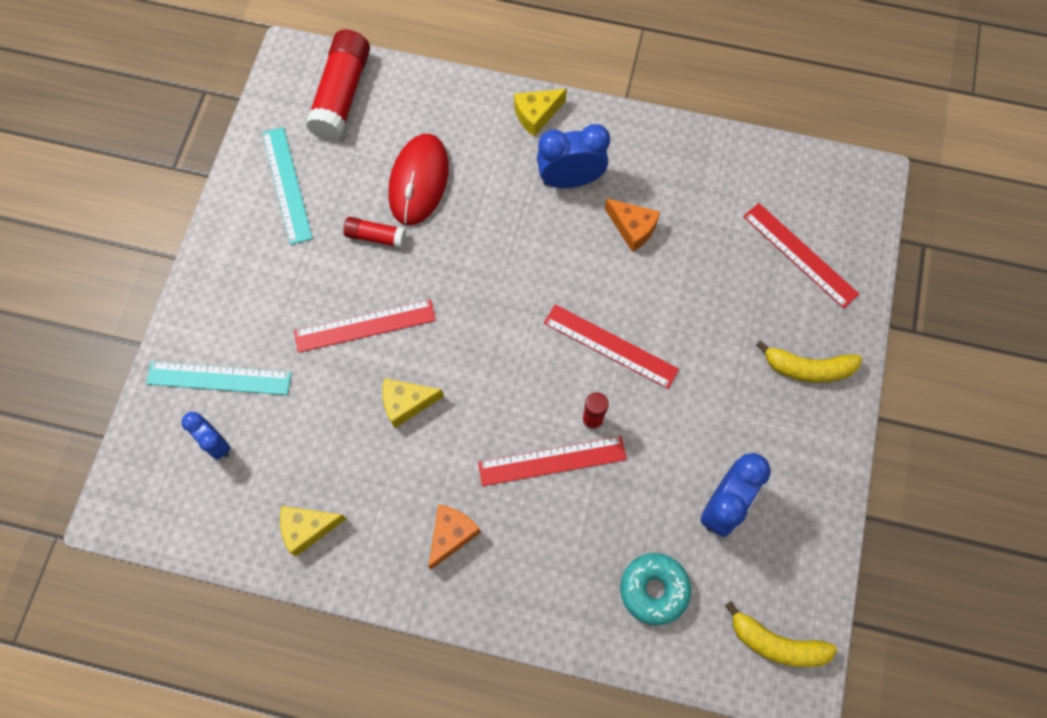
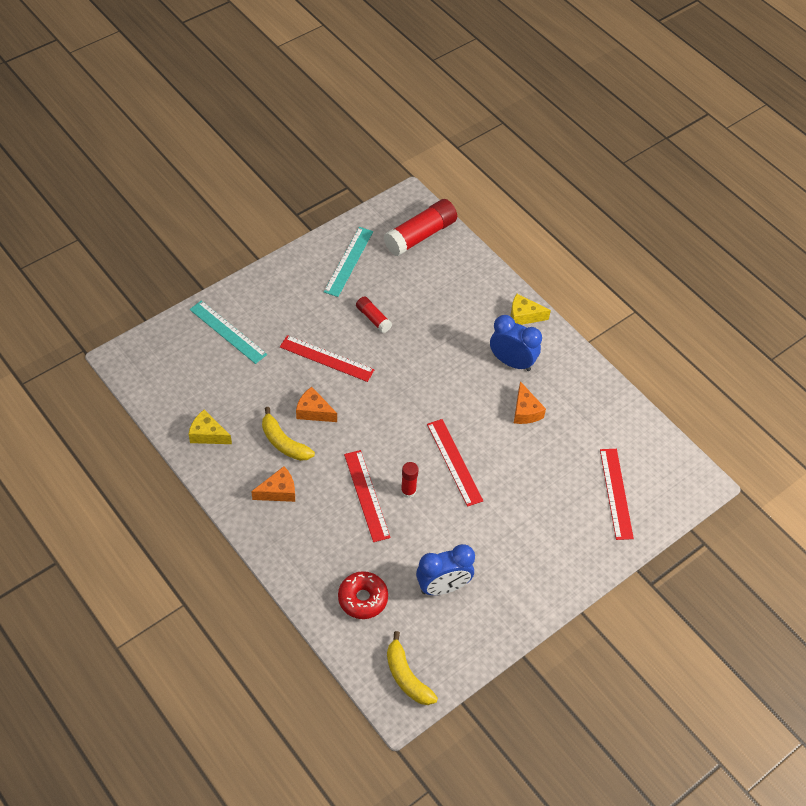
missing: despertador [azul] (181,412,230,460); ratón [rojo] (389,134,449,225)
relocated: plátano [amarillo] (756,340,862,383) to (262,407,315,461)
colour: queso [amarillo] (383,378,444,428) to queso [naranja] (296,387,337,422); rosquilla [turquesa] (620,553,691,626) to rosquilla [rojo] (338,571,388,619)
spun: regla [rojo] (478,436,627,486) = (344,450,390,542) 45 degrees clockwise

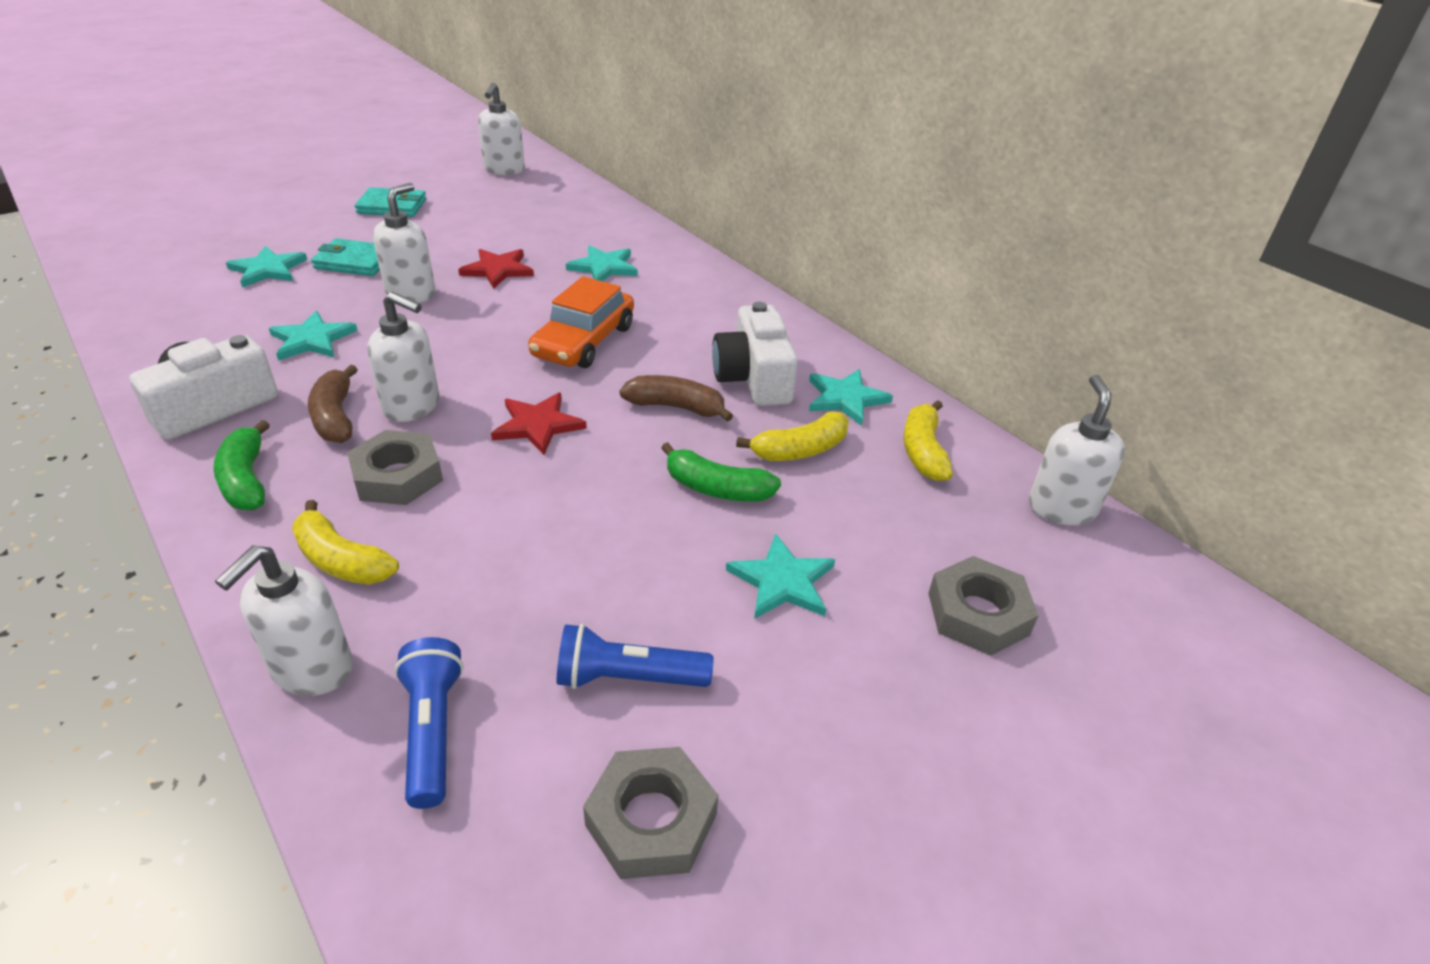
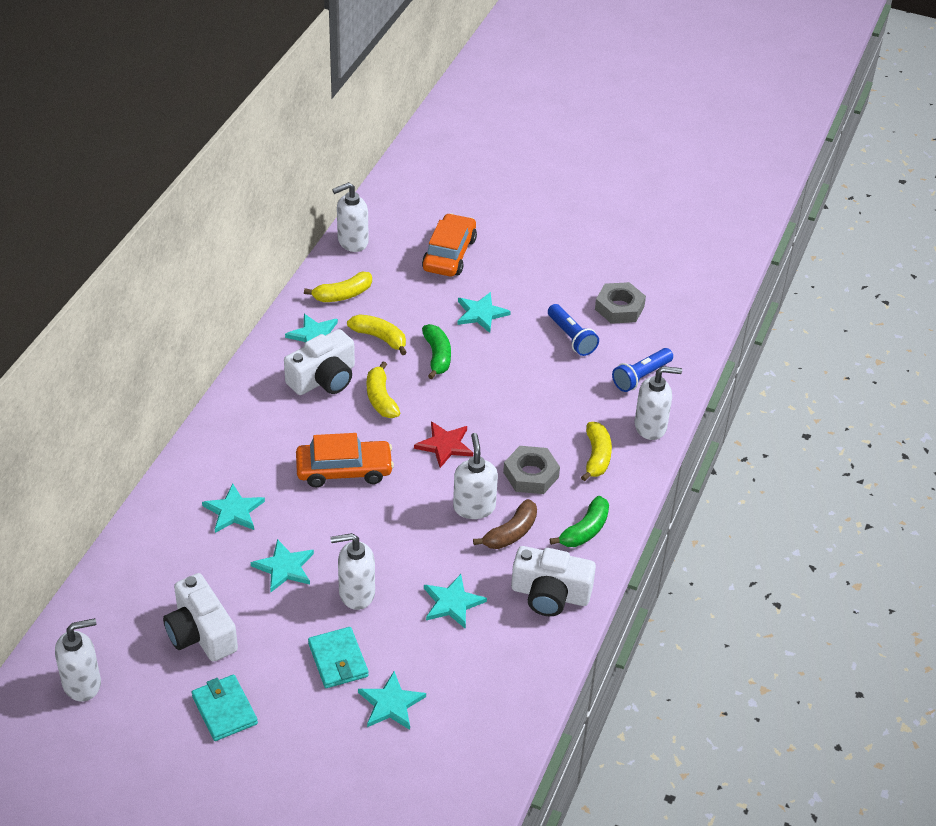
appeared: cámara [blanco] (163,573,238,662)
exchanged: tuerca [gris] (928,556,1039,656) to coche [naranja] (422,213,477,277)
colour: estrella [rojo] (458,249,534,289) to estrella [turquesa] (251,539,314,592); plátano [marrón] (619,375,733,422) to plátano [amarillo] (367,361,400,418)

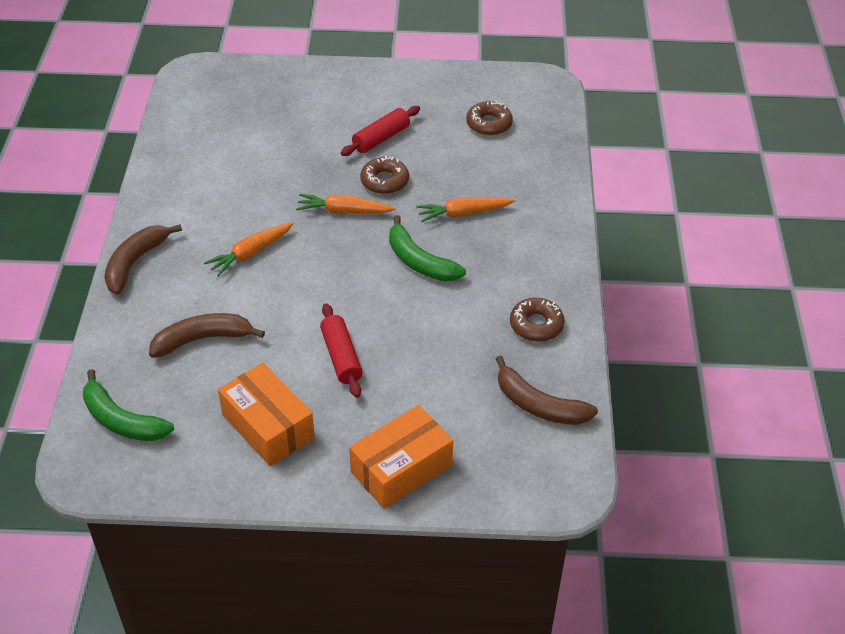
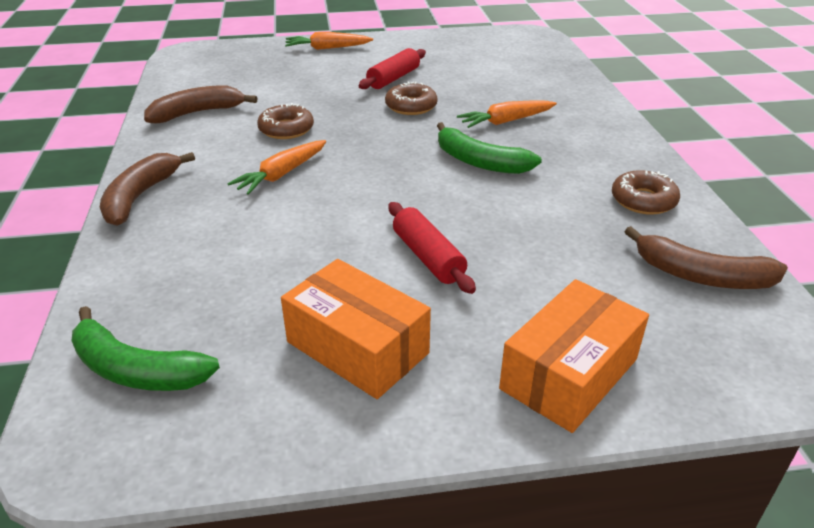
relocated: plátano [marrón] (149,313,265,358) to (144,85,258,124); zanahoria [naranja] (296,194,396,214) to (285,32,373,50); rosquilla [marrón] (466,101,513,136) to (257,103,314,139)

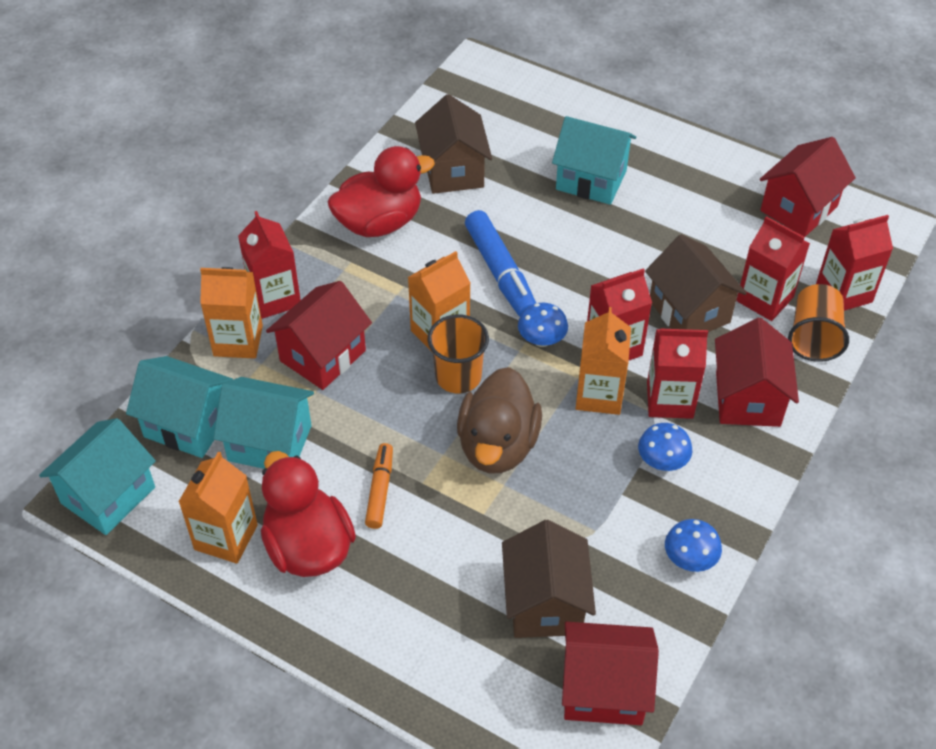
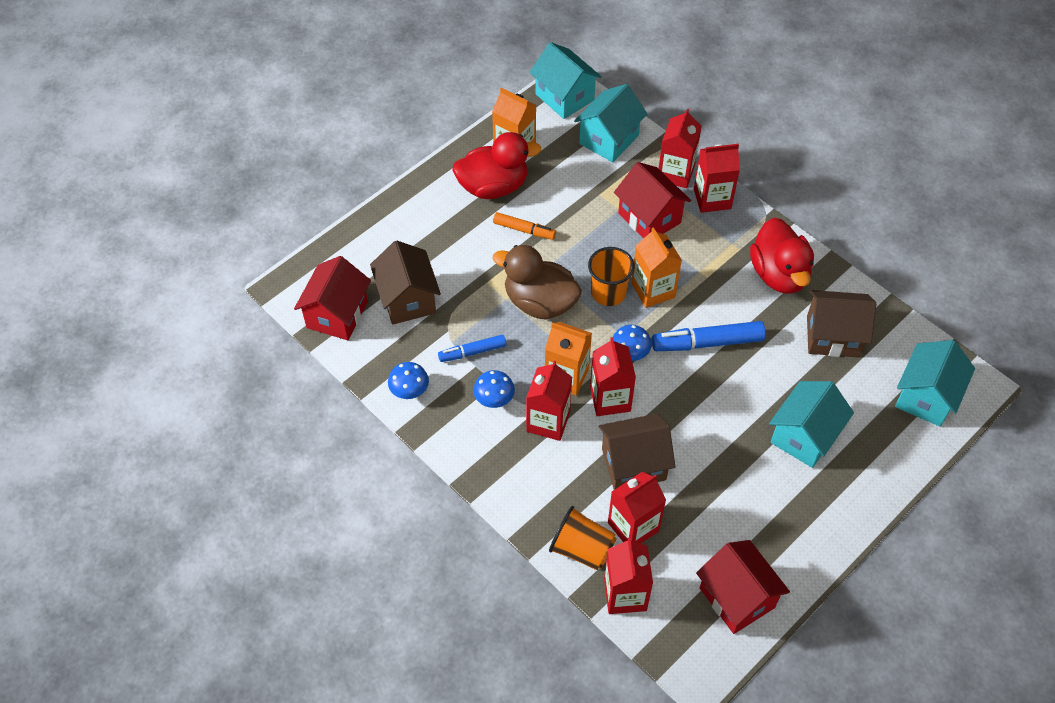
missing: casa [rojo] (715,318,799,427)
appeared: rotulador [azul] (438,335,506,362)
relocated: casa [turquesa] (213,377,314,469) to (895,340,975,427)
colour: cartón de leche [naranja] (200,267,263,359) to cartón de leche [rojo] (659,109,702,188)
spun: casa [marrón] (502,520,596,638) = (370,241,441,324) 60 degrees clockwise

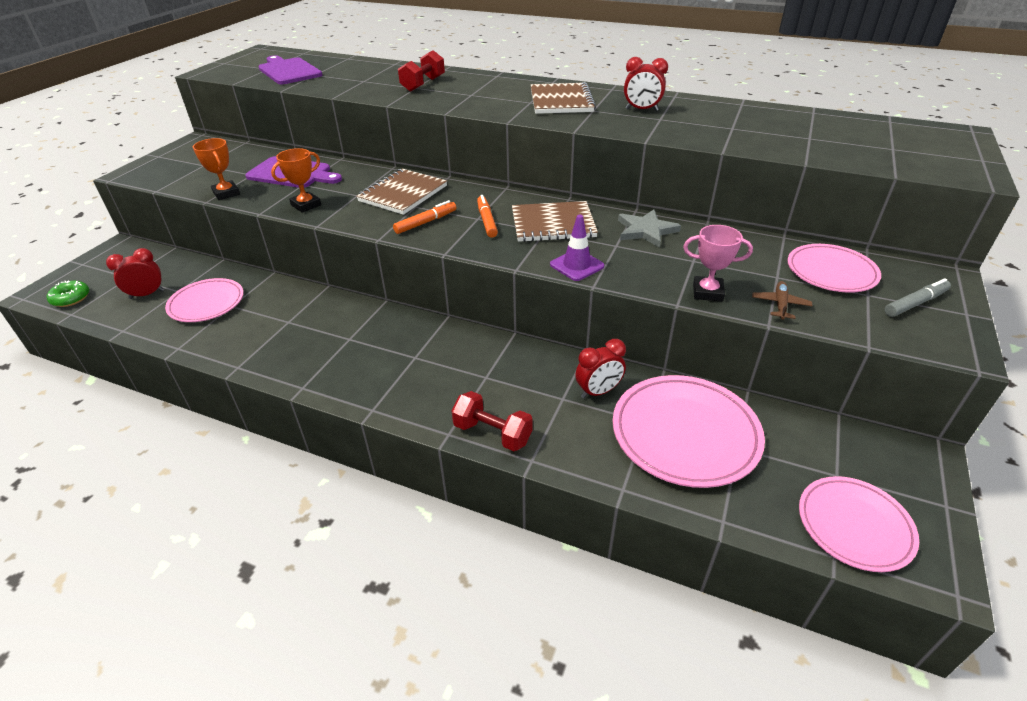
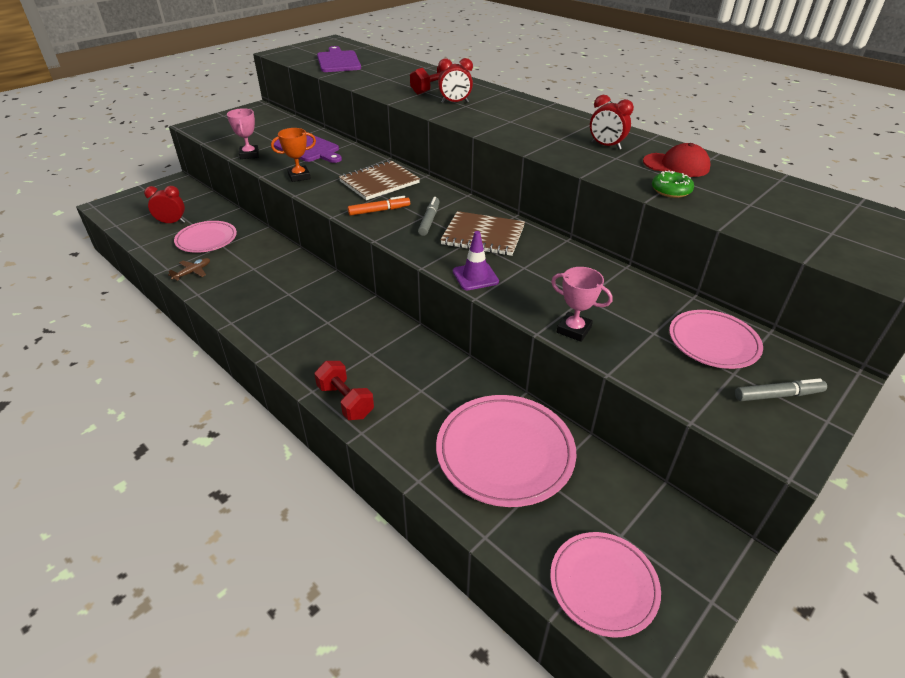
missing: cuaderno [marrón] (531,82,596,114); estrella [gris] (618,209,681,248)
appeared: gorra [rojo] (643,143,711,177)
relocated: rosquilla [verde] (47,280,89,307) to (652,170,694,198); despertador [rojo] (575,339,626,398) to (438,58,473,103); avión [marrón] (752,281,812,320) to (168,258,210,281)
colour: trofeo [naranja] (193,138,240,200) to trofeo [rosa] (227,108,259,159); rotulador [naranja] (477,195,498,238) to rotulador [gris] (418,197,440,236)

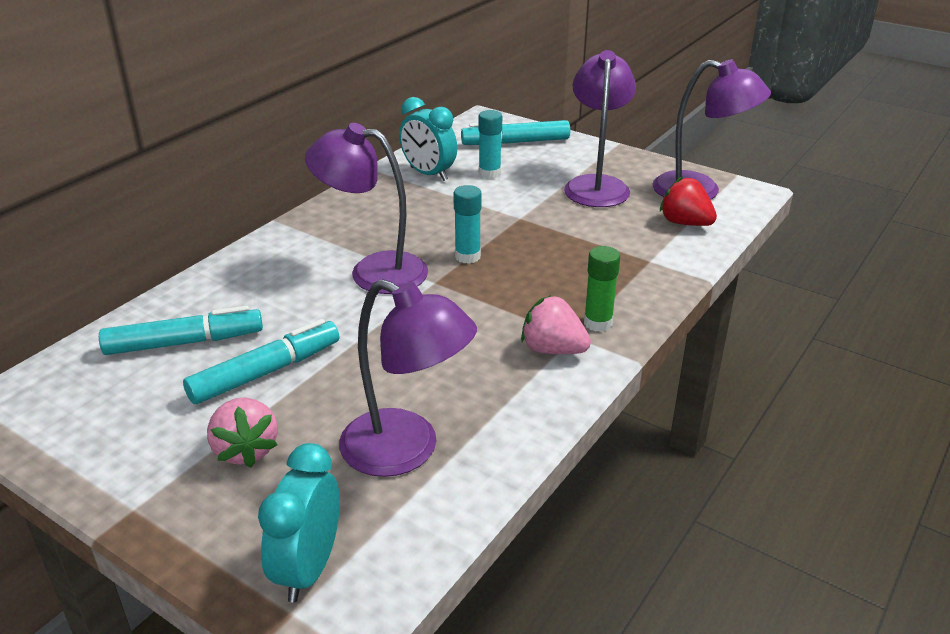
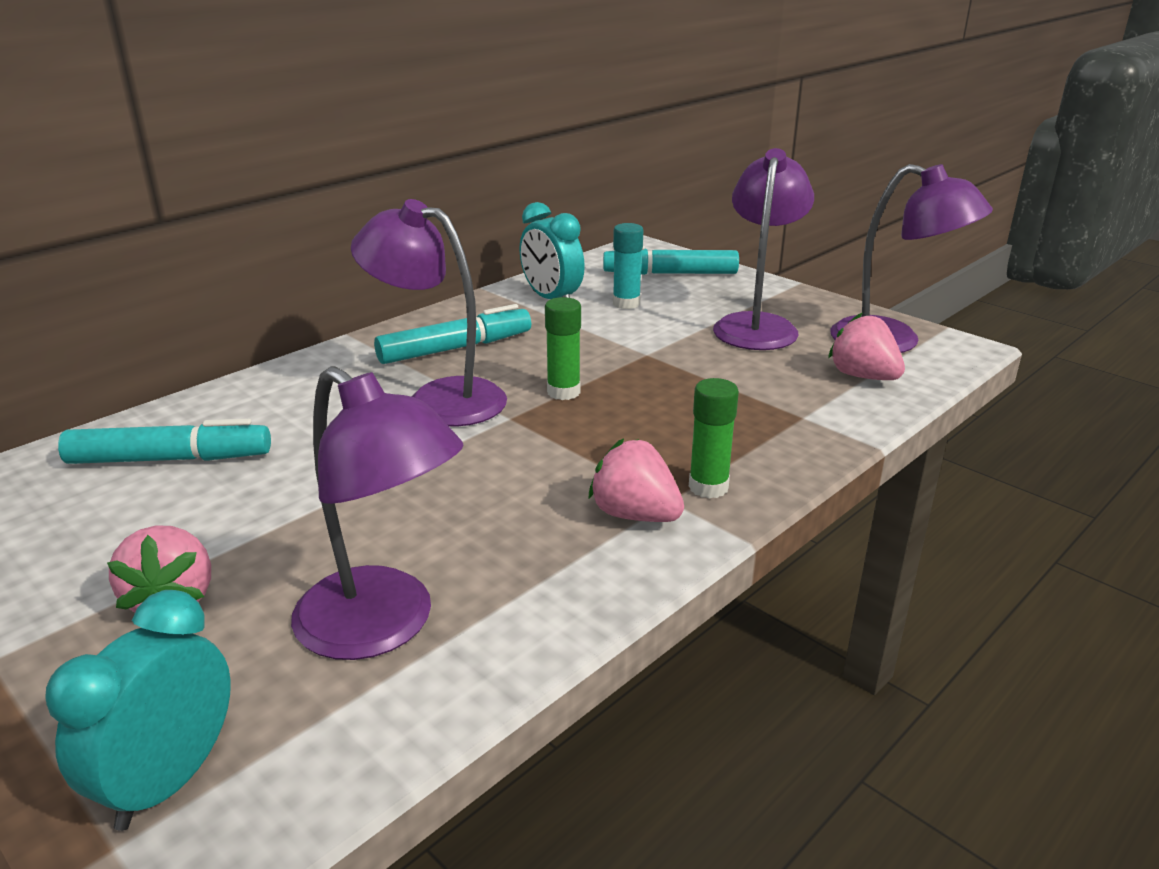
relocated: rotulador [turquesa] (183,319,339,404) to (374,304,531,364)
colour: barra de pegamento [turquesa] (453,185,482,264) to barra de pegamento [verde] (545,297,581,400); fresa [rojo] (660,176,717,226) to fresa [rosa] (828,313,905,380)

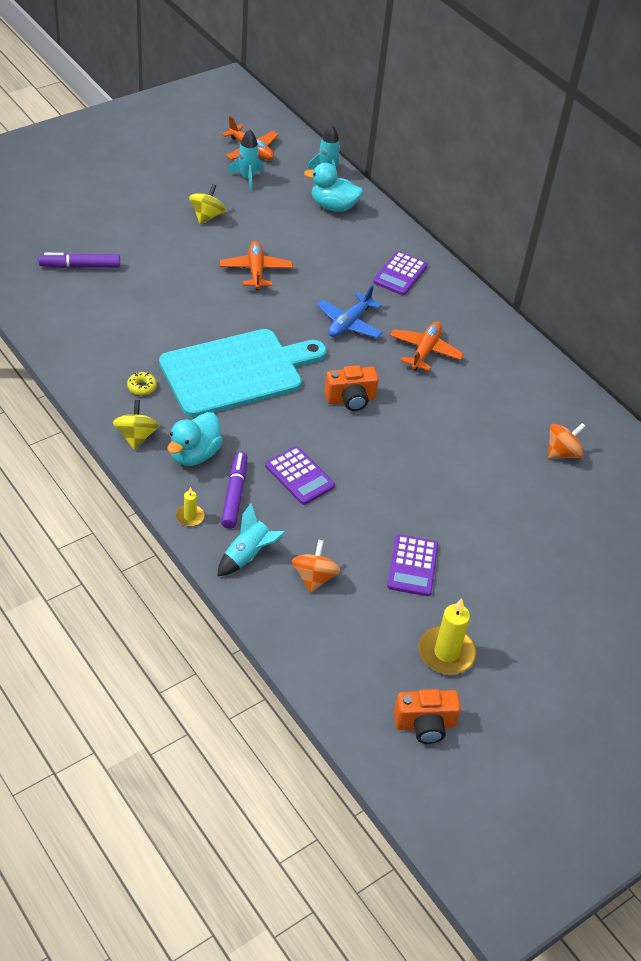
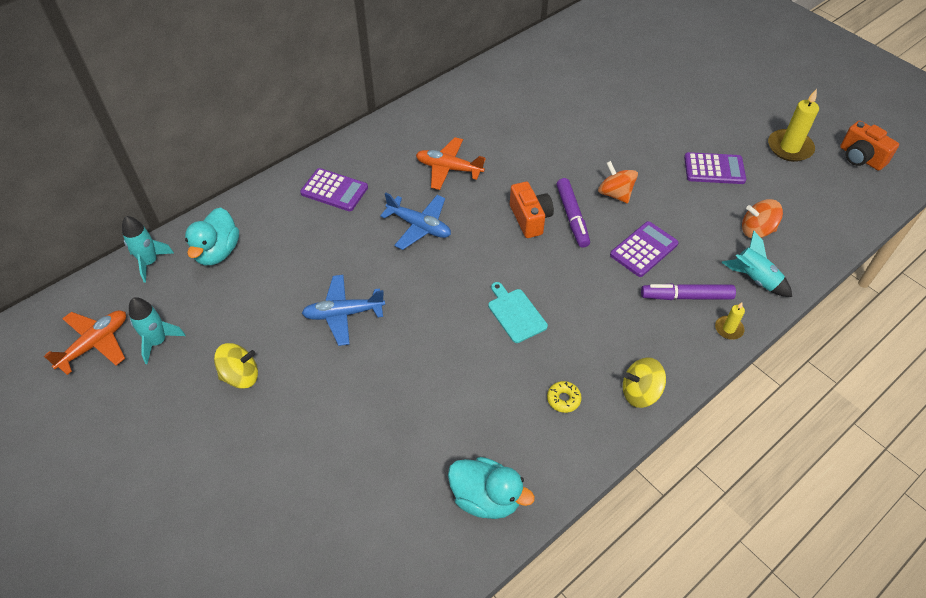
relocated: rotulador [morado] (39,253,120,268) to (557,178,590,248); pato [turquesa] (168,412,223,466) to (448,457,535,519); peonza [naranja] (548,423,586,459) to (598,161,638,203)
colour: avión [naranja] (220,241,293,290) to avión [azul] (302,275,385,346)
spun: peonza [amarillo] (189,184,226,224) = (214,343,258,389) 150 degrees clockwise; cámara [naranja] (394,689,461,744) = (840,120,899,171) 150 degrees clockwise
size: tabla de cortar [turquesa] (159,329,327,417) = (488,282,548,343) x0.41

